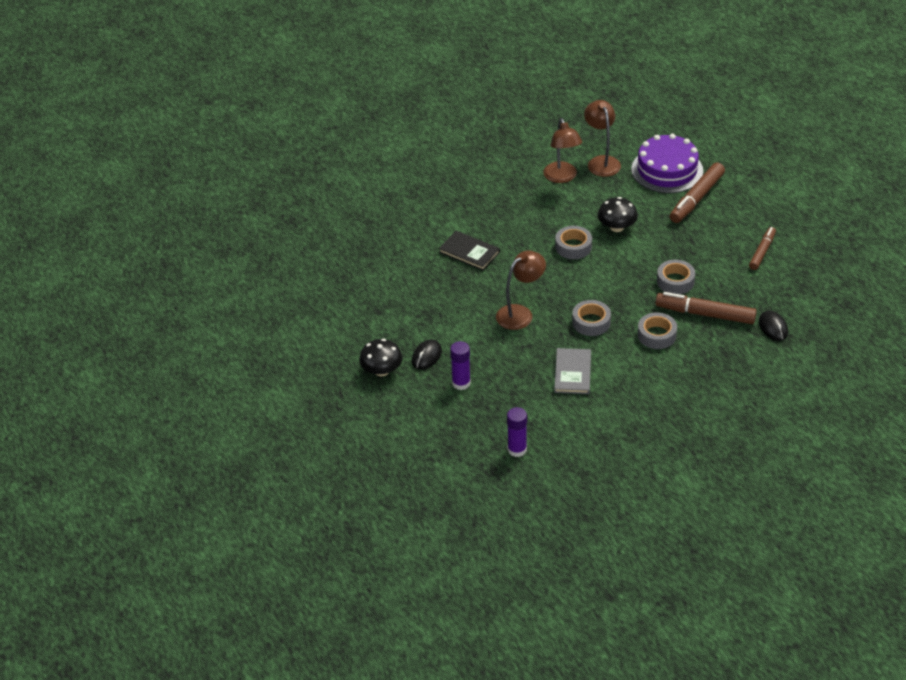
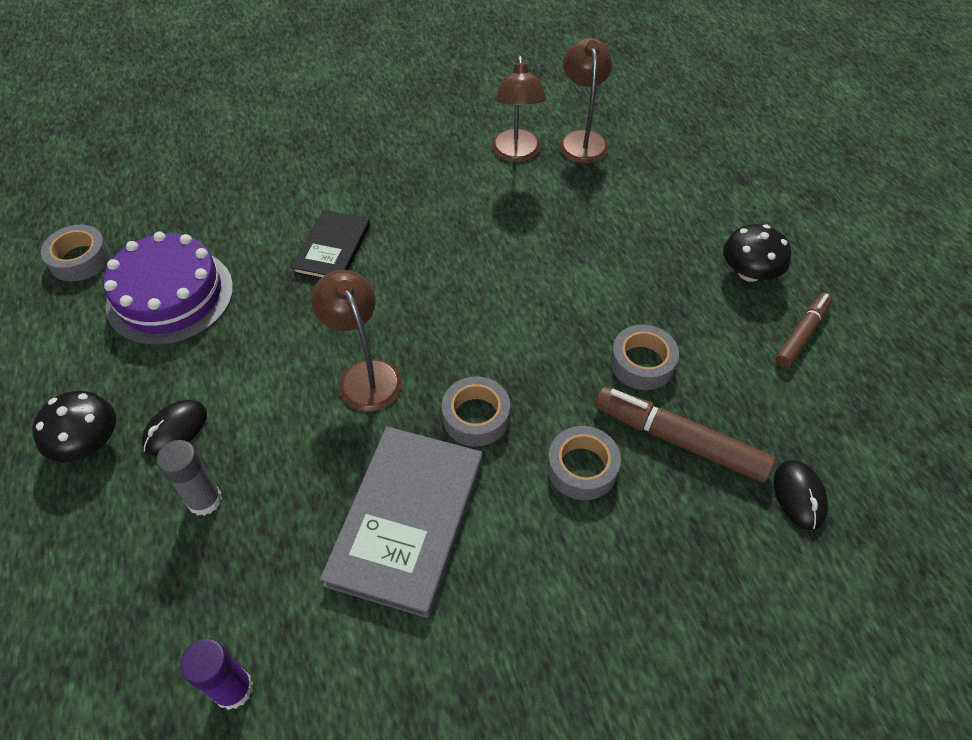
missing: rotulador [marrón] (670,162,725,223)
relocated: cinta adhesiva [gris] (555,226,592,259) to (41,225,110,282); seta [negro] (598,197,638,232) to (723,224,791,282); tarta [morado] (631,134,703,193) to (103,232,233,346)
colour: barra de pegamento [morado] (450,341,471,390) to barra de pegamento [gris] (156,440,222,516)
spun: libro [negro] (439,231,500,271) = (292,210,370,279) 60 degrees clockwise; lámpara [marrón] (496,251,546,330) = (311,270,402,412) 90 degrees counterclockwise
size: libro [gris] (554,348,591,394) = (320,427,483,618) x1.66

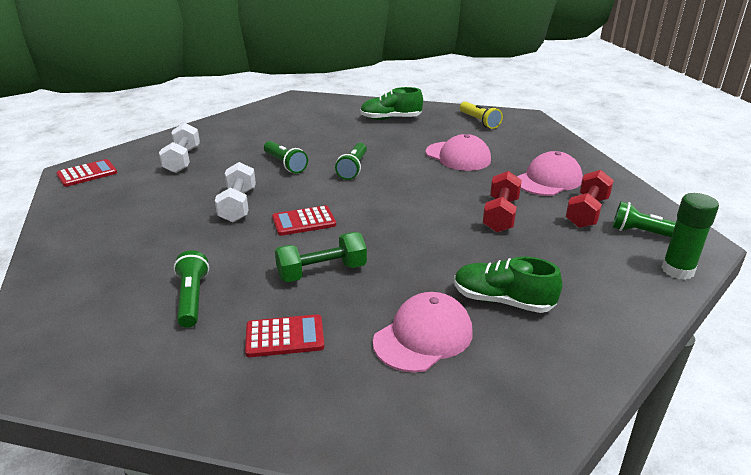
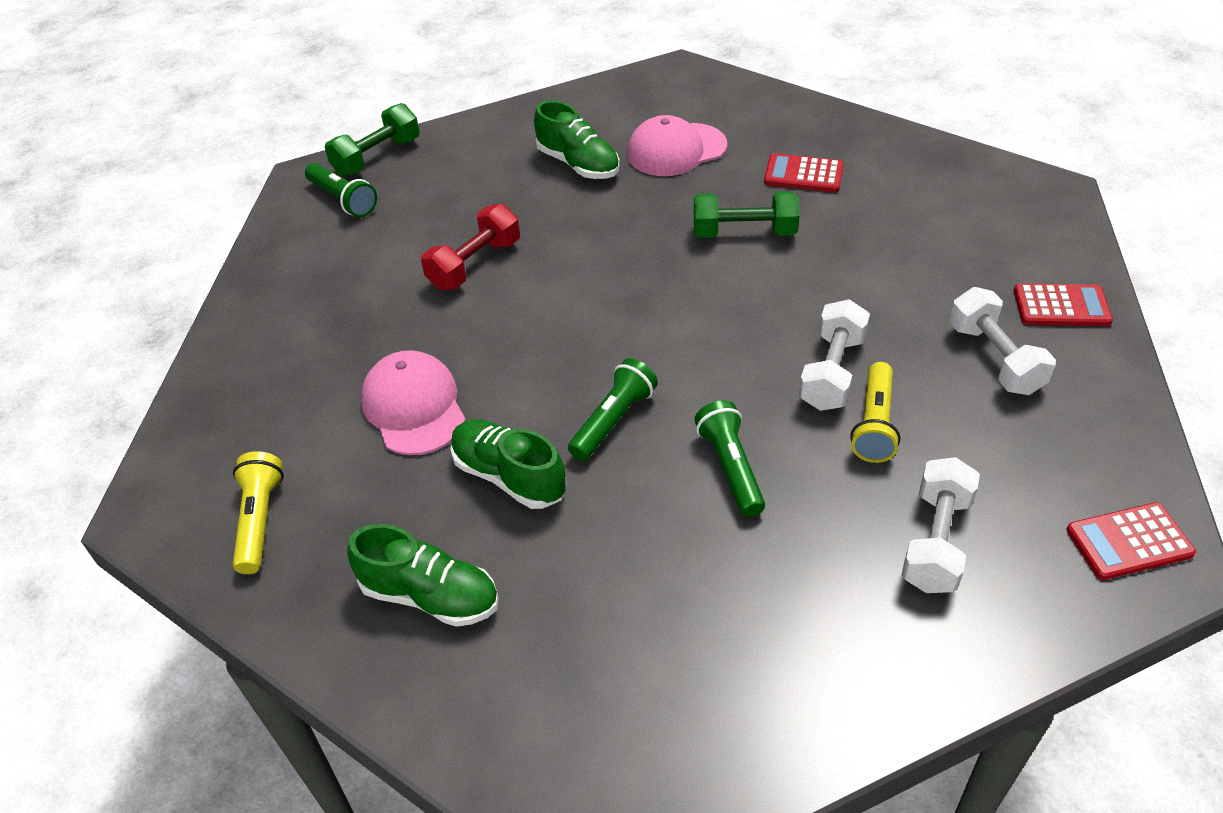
missing: lámpara de mano [verde] (174,250,209,328); gorra [rosa] (517,151,583,196); mancuerna [rojo] (566,170,614,228)
appeared: zapato [verde] (450,419,567,509); lámpara de mano [amarillo] (850,362,900,463); mancuerna [blanco] (949,287,1056,395)
relocated: calculadora [rojo] (272,205,336,236) to (1014,284,1113,326)
exchanged: barra de pegamento [verde] (661,193,719,280) to mancuerna [verde] (325,103,420,176)

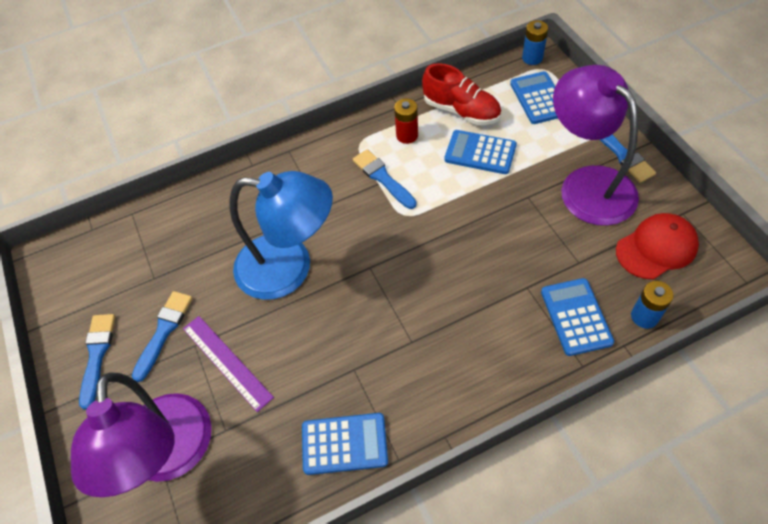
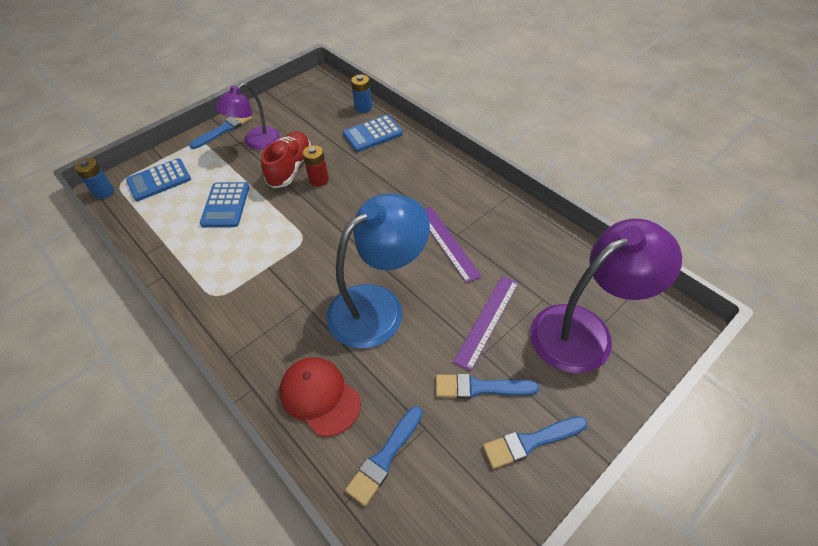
missing: calculadora [azul] (302,413,388,475)
appeared: regla [morado] (425,207,482,283)
relocated: pincel [azul] (353,149,417,209) to (345,406,423,506); pila [rojo] (394,99,418,144) to (302,145,329,187); zapato [rojo] (422,63,501,125) to (261,132,311,188); gorra [rojo] (616,213,699,279) to (279,357,361,437)
spun: lámpara [azul] (230,171,333,300) = (326,193,430,349) 60 degrees clockwise
size: lámpara [morado] (553,65,639,226) = (215,83,280,150) x0.62

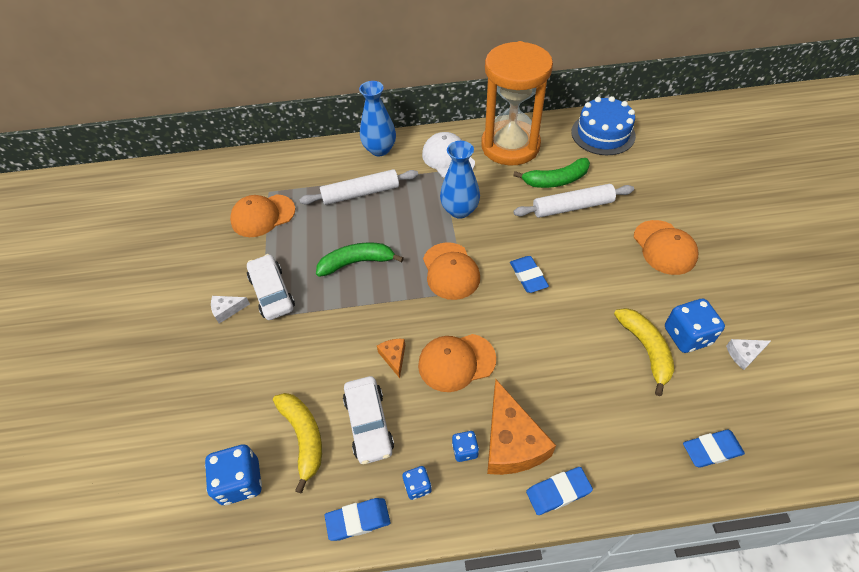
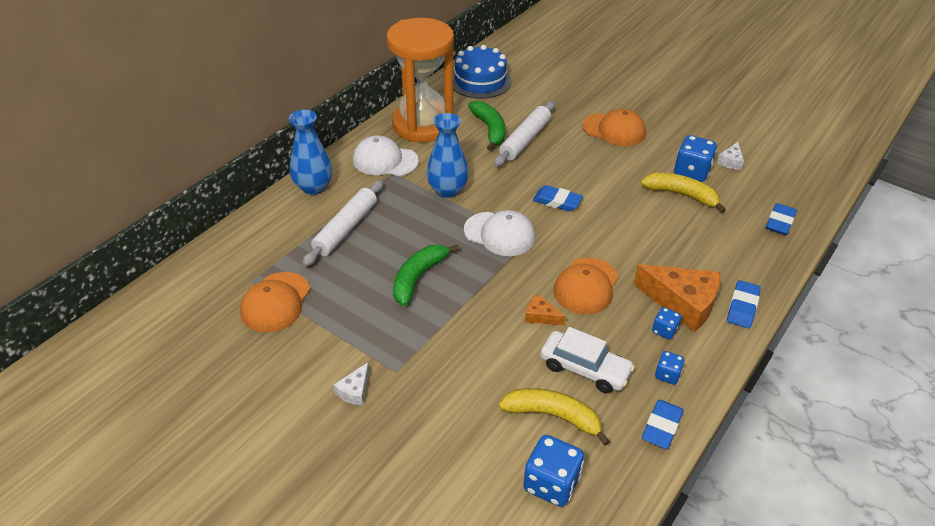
missing: coche [blanco] (247,254,295,320)
colour: gorra [naranja] (423,242,480,300) to gorra [blanco] (464,210,535,256)
spun: plátano [verde] (513,158,590,188) = (468,101,505,151) 45 degrees counterclockwise

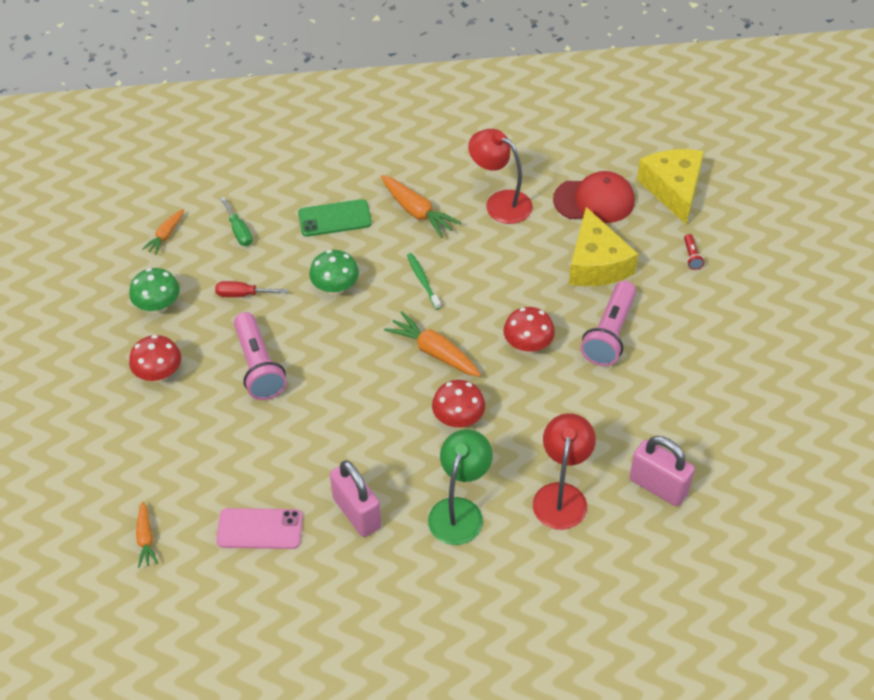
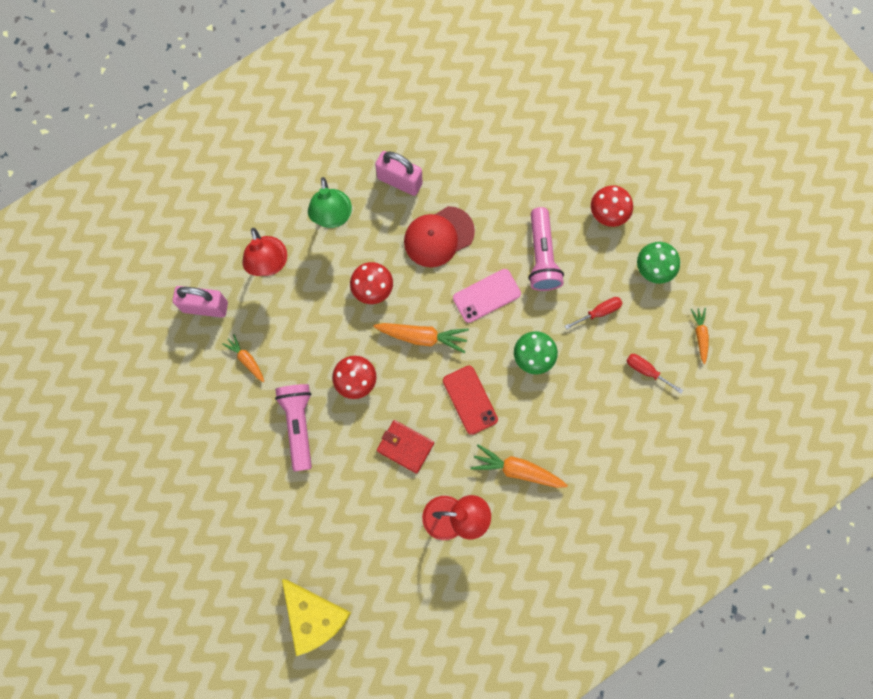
missing: móvil [verde] (298,199,372,237); queso [amarillo] (569,207,638,286); lámpara de mano [rojo] (684,234,704,270)
appeared: cartera [rojo] (377,420,434,474)
relocated: zanahoria [naranja] (136,502,158,568) to (223,334,264,382); móvil [rosa] (216,508,303,549) to (453,269,521,323); gorra [rojo] (553,171,635,223) to (404,206,475,267)
exchanged: cepillo de dientes [verde] (407,253,441,310) to móvil [rojo] (443,366,498,435)
colour: destornillador [verde] (220,197,252,246) to destornillador [rojo] (626,354,683,393)
spun: lámpara de mano [rosa] (234,312,287,400) = (529,207,564,291) 135 degrees counterclockwise

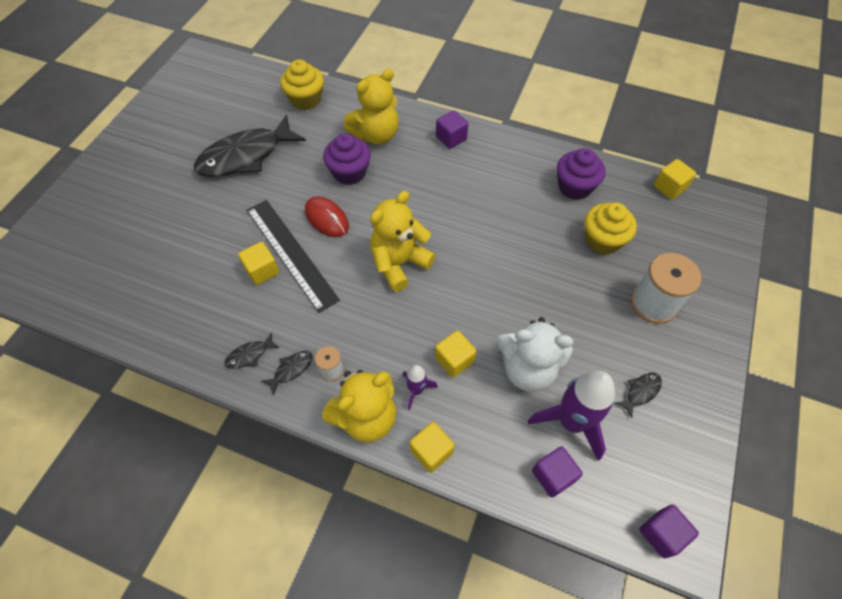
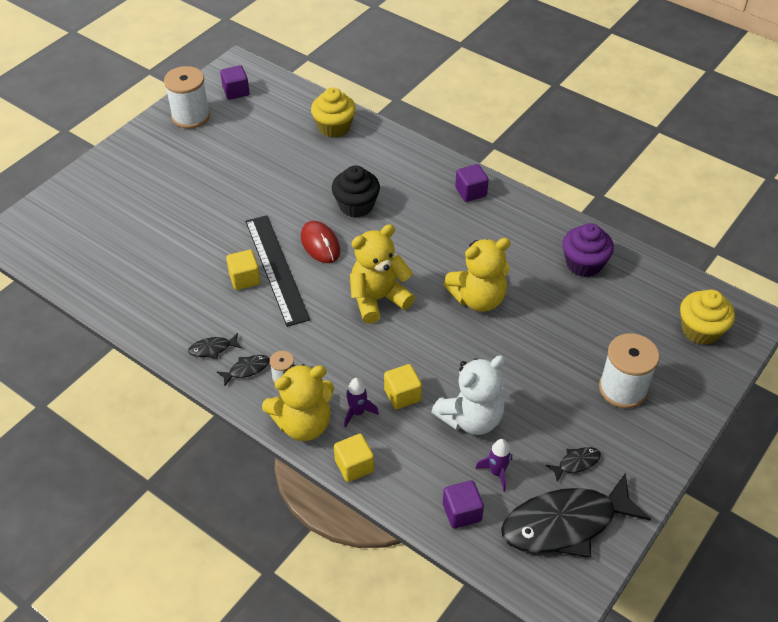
missing: cubo [amarillo] (654,159,696,200)
appeared: carrete [blanco] (164,66,210,129)
relocated: pez [negro] (194,115,306,177) to (501,473,651,558); osito [amarillo] (344,69,399,145) to (444,238,511,312); magdalena [amarillo] (585,202,637,255) to (680,290,735,345); cubo [morado] (639,504,699,558) to (220,65,250,100)
colour: magdalena [morado] (323,133,371,185) to magdalena [negro] (332,165,380,218)
spun: osito [blanco] (496,317,573,392) = (431,355,505,435) 60 degrees counterclockwise
size: cohete [morado] (528,371,615,461) = (475,439,512,492) x0.51

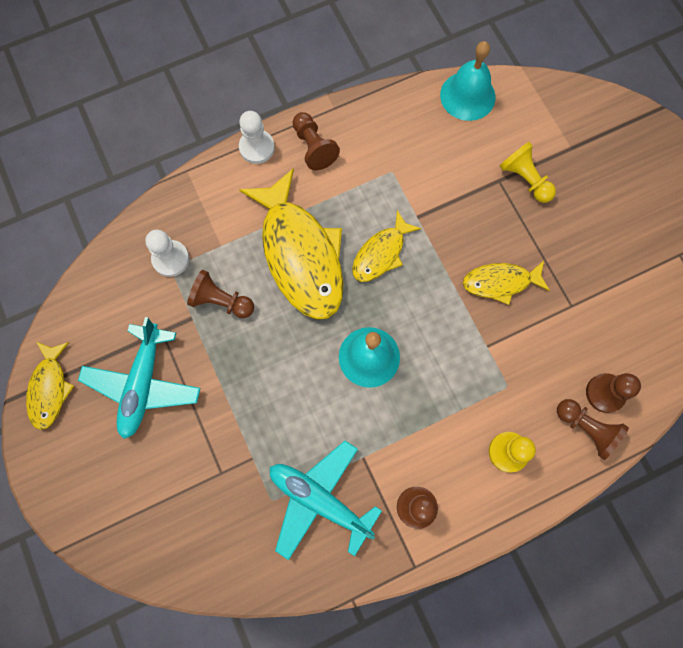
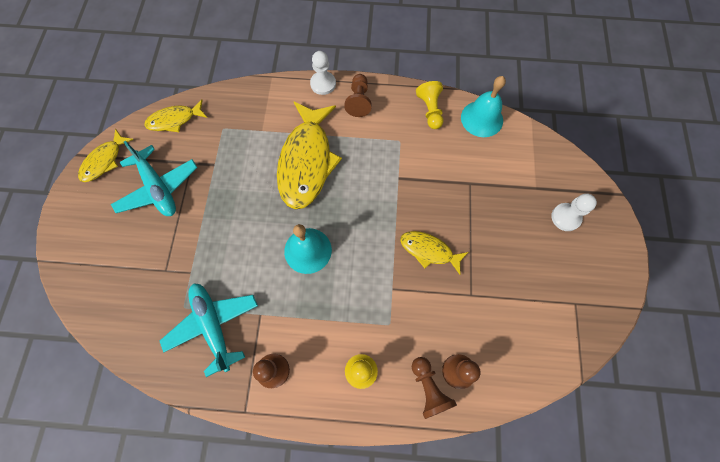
missing: peón [marrón] (187,270,254,318)
relocated: peón [blanco] (145,230,189,277) to (551,193,597,231); pez [amarillo] (352,210,421,282) to (144,99,207,132); peón [amarillo] (500,142,556,203) to (416,81,444,129)
spun: avión [turquesa] (78,317,200,439) = (111,141,198,216) 75 degrees counterclockwise

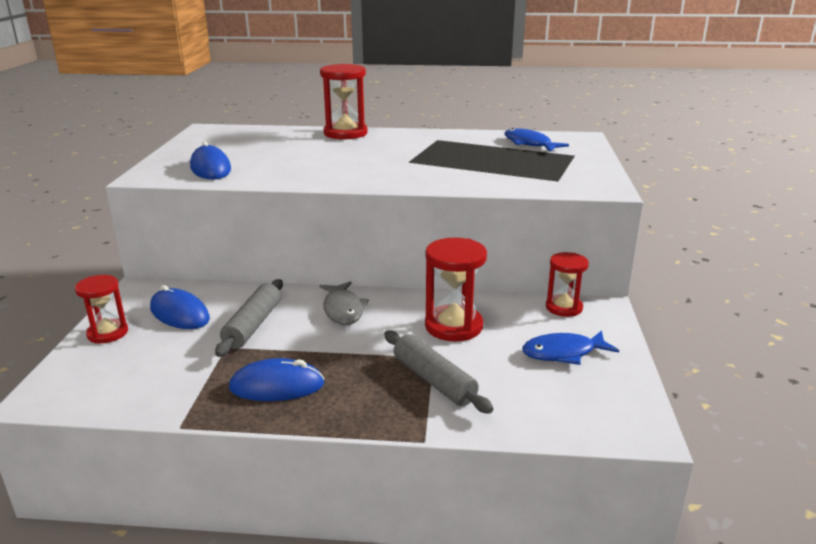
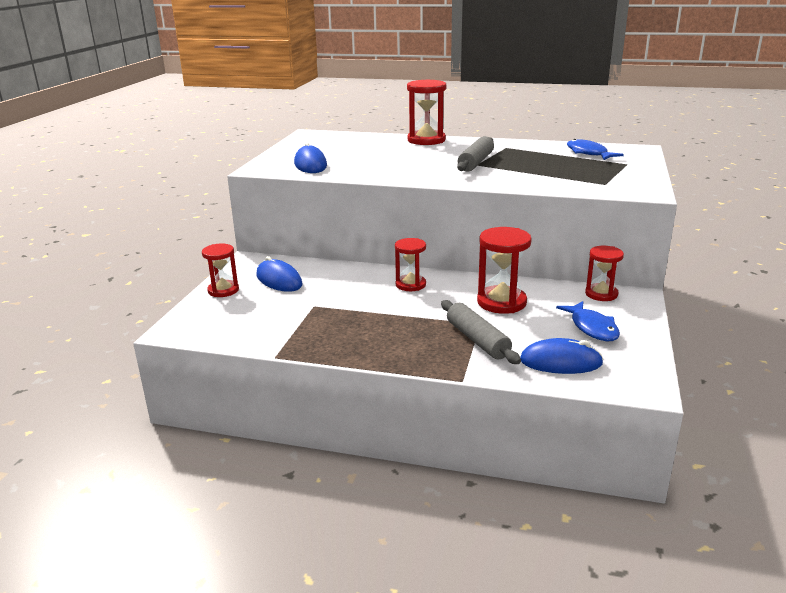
relocated: rodillo [gris] (215,279,283,357) to (457,136,494,171); ratón [azul] (229,358,325,401) to (520,338,603,374)
exchanged: pez [gris] (319,281,369,325) to reloj de arena [rojo] (395,238,426,291)
spun: pez [azul] (522,330,619,365) = (556,301,620,341) 105 degrees counterclockwise

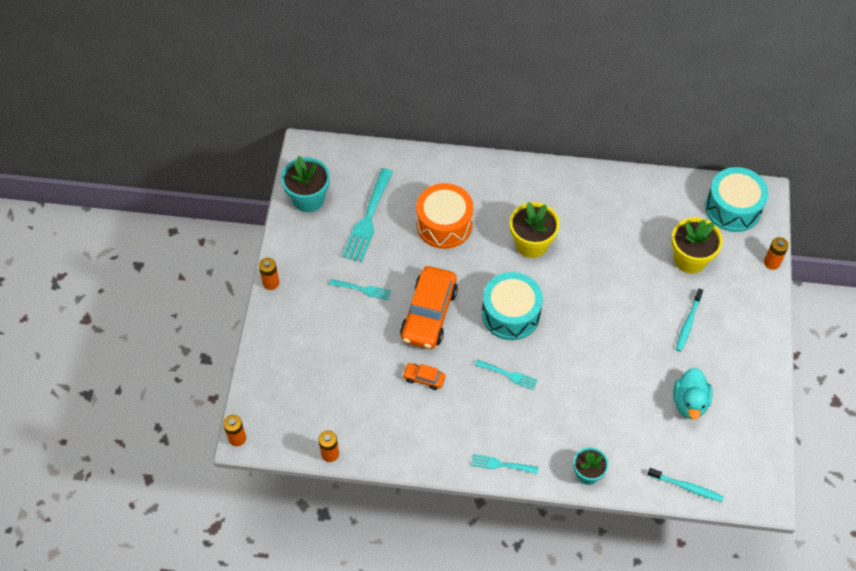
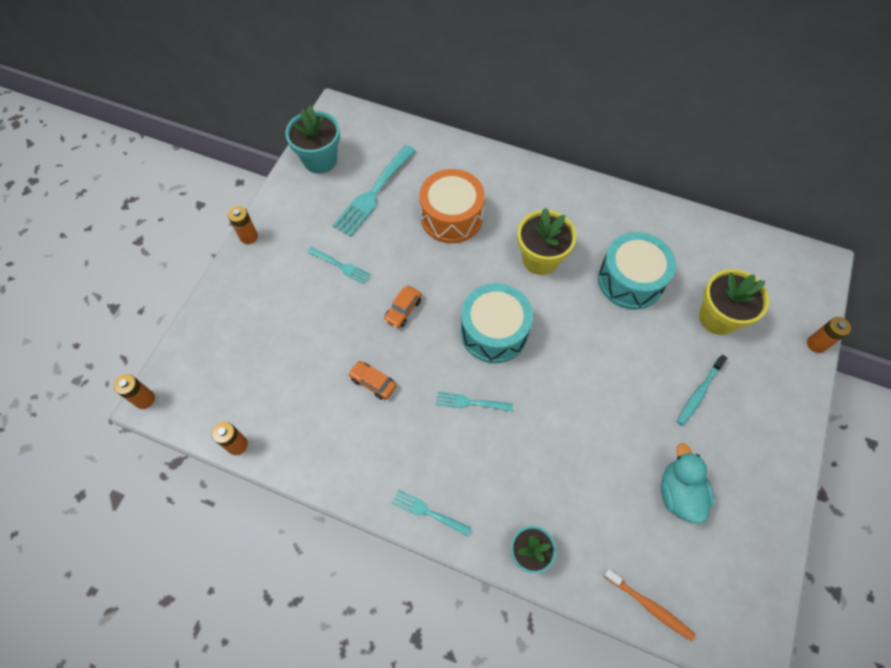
relocated: tambor [turquesa] (705,167,769,232) to (598,232,676,310)
colour: cepillo de dientes [turquesa] (648,468,724,502) to cepillo de dientes [naranja] (603,569,696,641)
spun: tenedor [turquesa] (475,359,538,390) = (436,391,513,412) 150 degrees clockwise; pato [turquesa] (673,368,713,420) = (661,443,714,524) 150 degrees clockwise
size: coche [naranja] (400,266,458,349) = (384,286,422,328) x0.45

